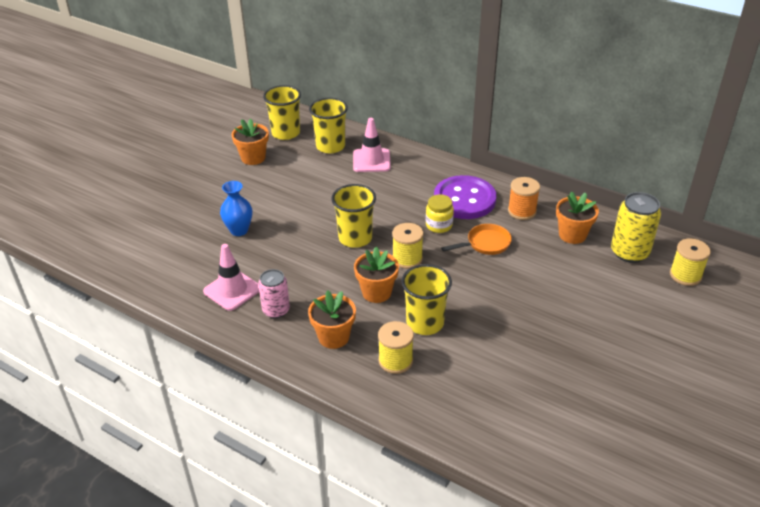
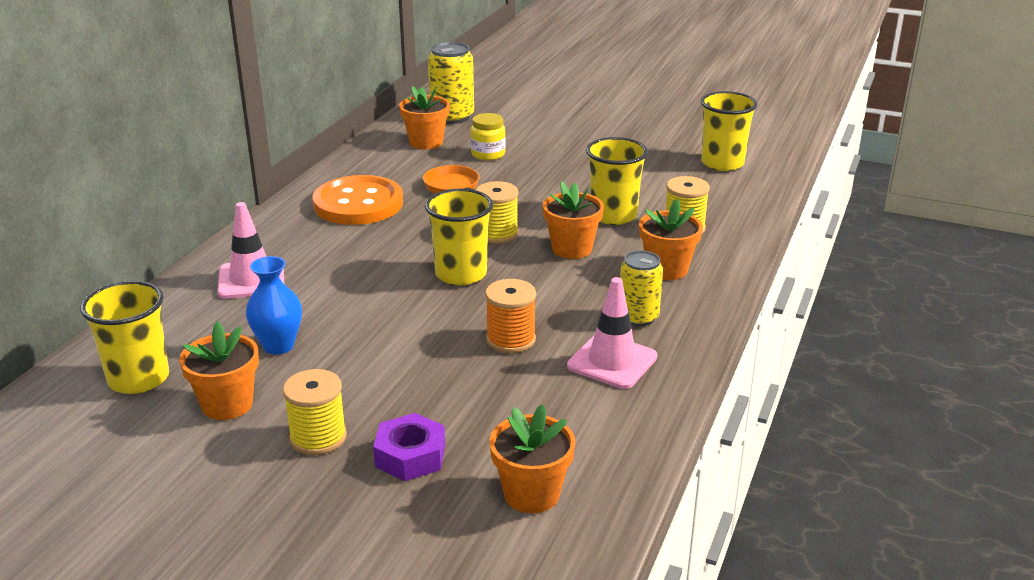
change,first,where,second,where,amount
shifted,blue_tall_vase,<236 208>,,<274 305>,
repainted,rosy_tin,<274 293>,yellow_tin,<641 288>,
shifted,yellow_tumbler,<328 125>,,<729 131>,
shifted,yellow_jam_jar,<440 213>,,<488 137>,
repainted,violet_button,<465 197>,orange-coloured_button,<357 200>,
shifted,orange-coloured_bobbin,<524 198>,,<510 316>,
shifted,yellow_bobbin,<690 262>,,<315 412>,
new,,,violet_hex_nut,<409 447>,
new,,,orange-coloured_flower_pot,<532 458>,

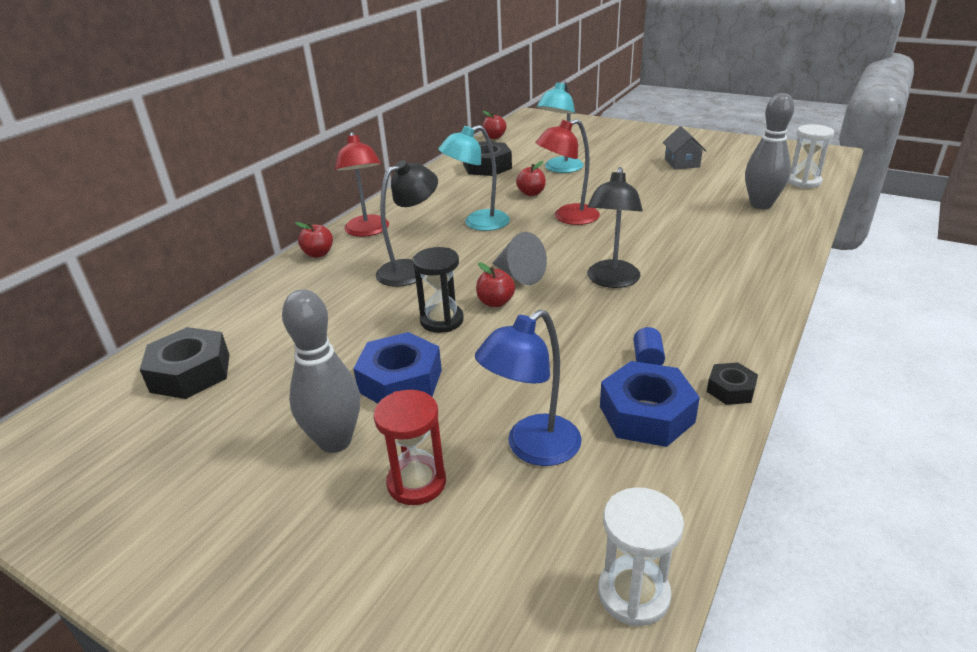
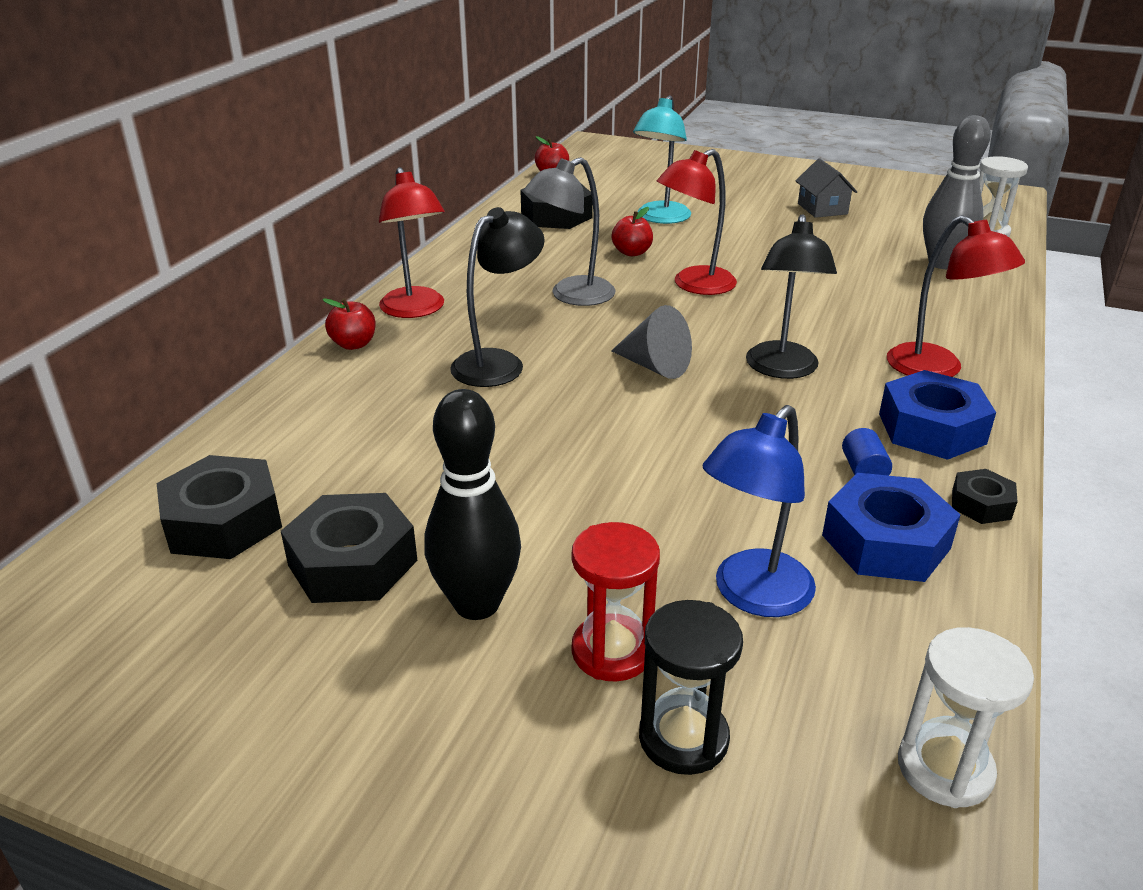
change,first,where,second,where,amount
repainted,grey_bowling_pin,<321 371>,ebony_bowling_pin,<473 504>,
shifted,blue_hex_nut,<397 367>,,<937 415>,
shifted,ebony_hourglass,<438 290>,,<691 687>,
repainted,turquoise_desk_lamp,<474 178>,grey_desk_lamp,<569 231>,
gone,red_apple,<495 284>,,,
new,,,ebony_hex_nut,<349 548>,
new,,,red_desk_lamp,<956 296>,

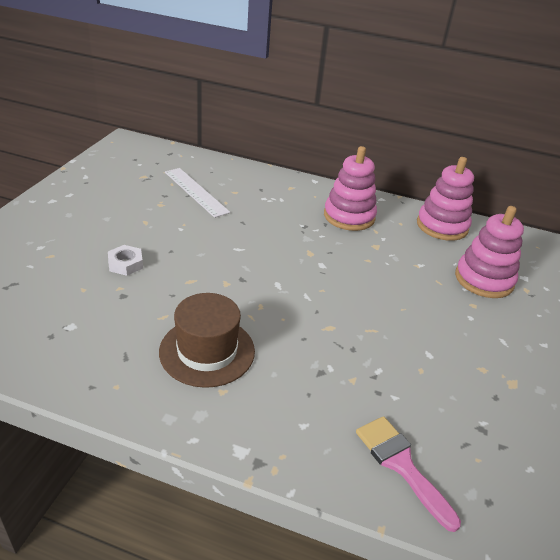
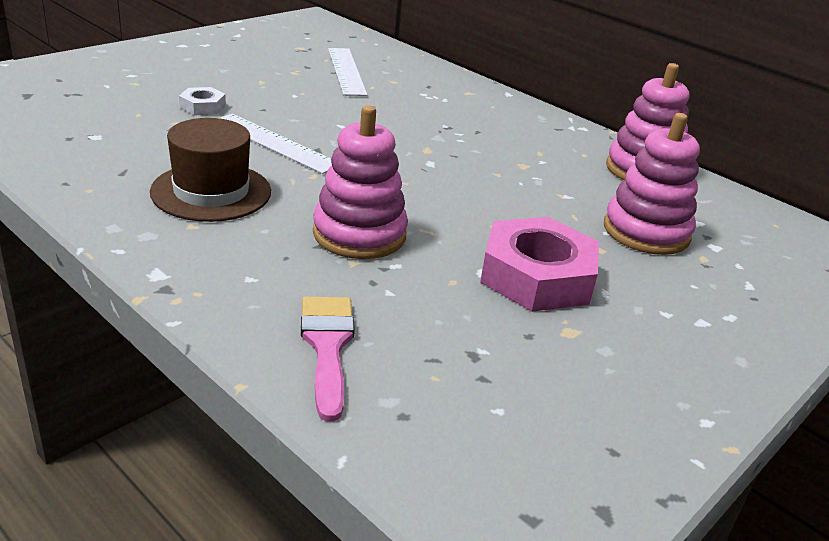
change,first,where,second,where,amount
shifted,rosy_stacking_toy,<350 188>,,<360 182>,
new,,,pure_white_measuring_stick,<275 144>,
new,,,rosy_hex_nut,<539 264>,

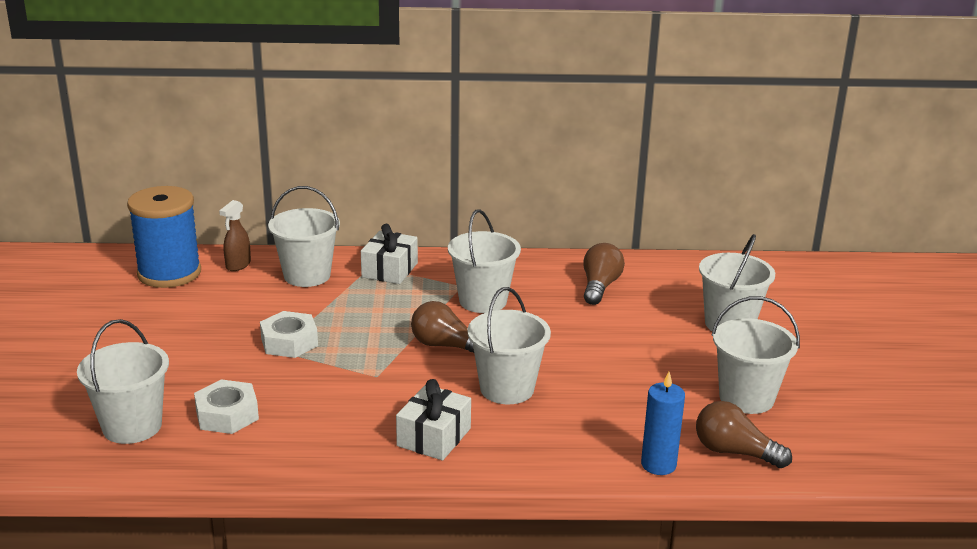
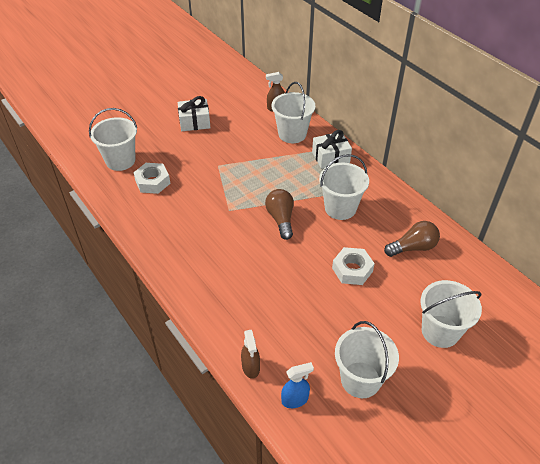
change,first,where,second,where,amount
gone,blue_bobbin,<164 237>,,,
shifted,pure_white_hex_nut,<289 334>,,<353 266>,
shifted,pure_white_wrapped_gift,<433 420>,,<194 113>,
gone,pure_white_pail,<509 345>,,,
swapped,blue_candle,<663 423>,dark_brown_sprayer,<250 354>,
swapped,dark_brown_light_bulb,<744 434>,blue_sprayer,<297 385>,

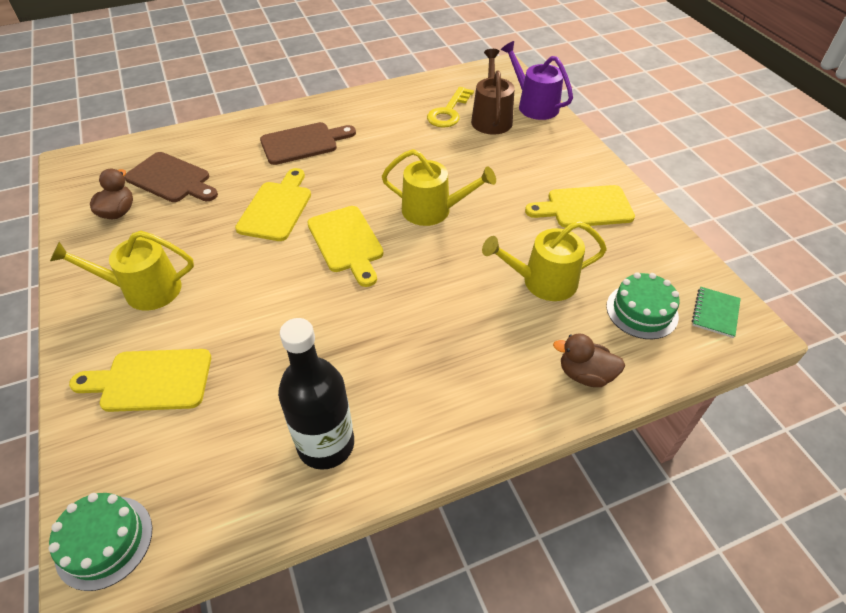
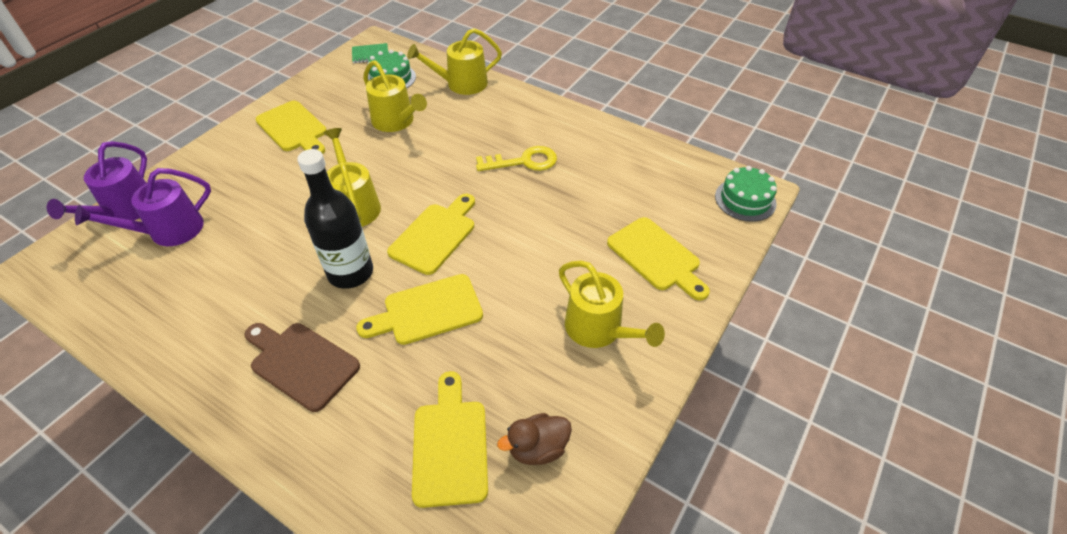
change,first,where,second,where,amount
repainted,dark_brown_cutting_board,<171 177>,yellow_cutting_board,<450 439>,
shifted,ebony_flask,<316 394>,,<335 219>,
shifted,yellow_key,<450 107>,,<516 158>,
repainted,dark_brown_watering_pot,<493 92>,violet_watering_pot,<143 207>,
swapped,dark_brown_rubber_duck,<589 360>,yellow_watering_pot,<454 61>,

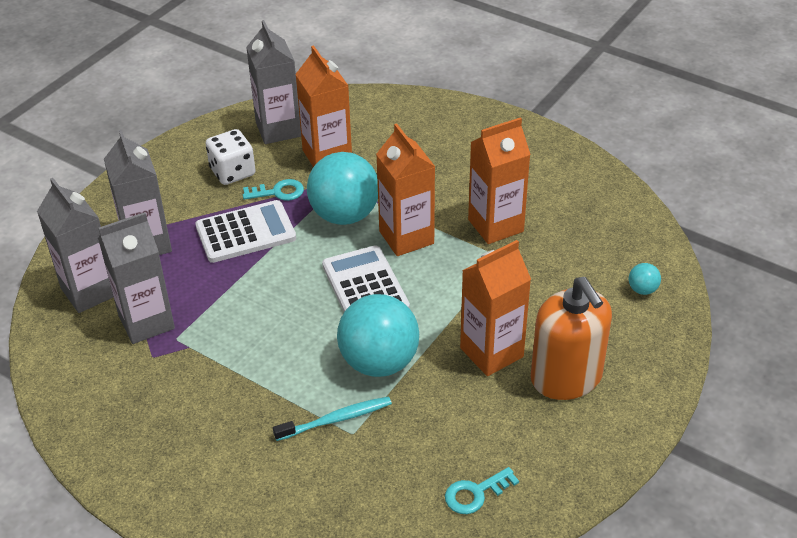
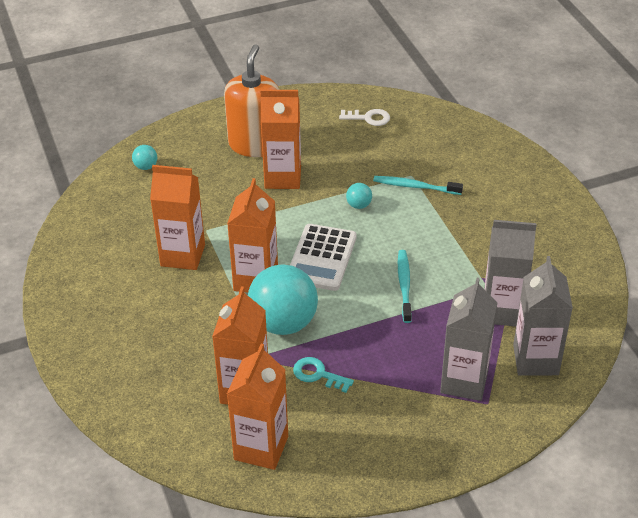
change,first,where,second,where,amount
gone,pure_white_pocket_calculator,<245 231>,,,
gone,pure_white_dice,<230 157>,,,
repainted,grey_milk_carton,<273 82>,orange-coloured_milk_carton,<257 406>,
scaled,turquoise_play_ball,<378 335>,,<359 196>,x0.41
repainted,turquoise_key,<482 490>,pure_white_key,<364 117>,
new,,,turquoise_dental_brush,<405 286>,

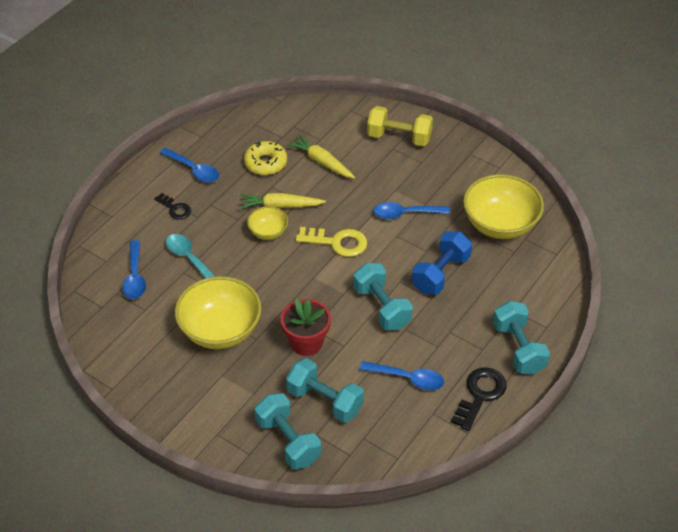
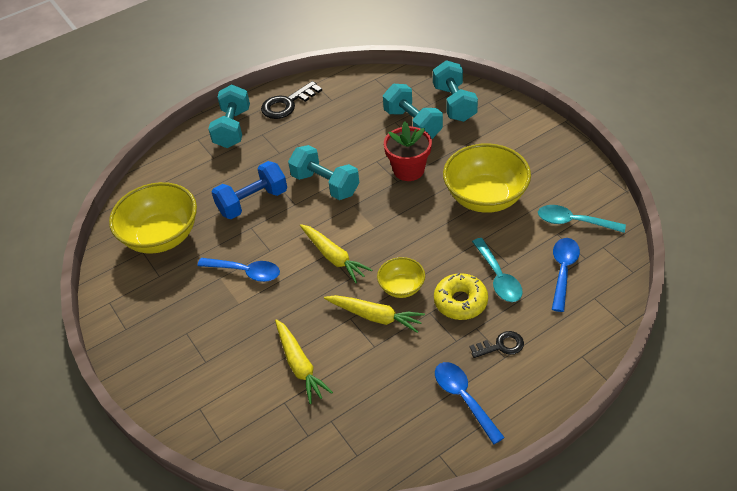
change,first,where,second,where,amount
rotated,ebony_key,<172 206>,,<497 344>,105 degrees clockwise
shifted,yellow_doughnut,<265 158>,,<461 296>,
swapped,yellow_key,<331 242>,yellow_carrot,<336 253>,
rotated,turquoise_dumbbell,<383 296>,,<323 172>,45 degrees counterclockwise
gone,blue_teaspoon,<402 375>,,,
gone,yellow_dumbbell,<400 126>,,,
new,,,turquoise_teaspoon,<582 219>,

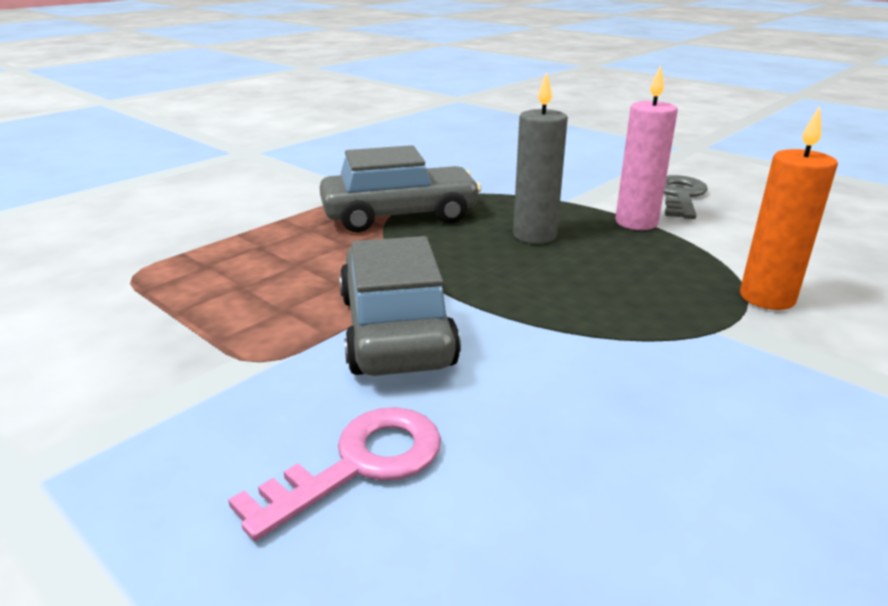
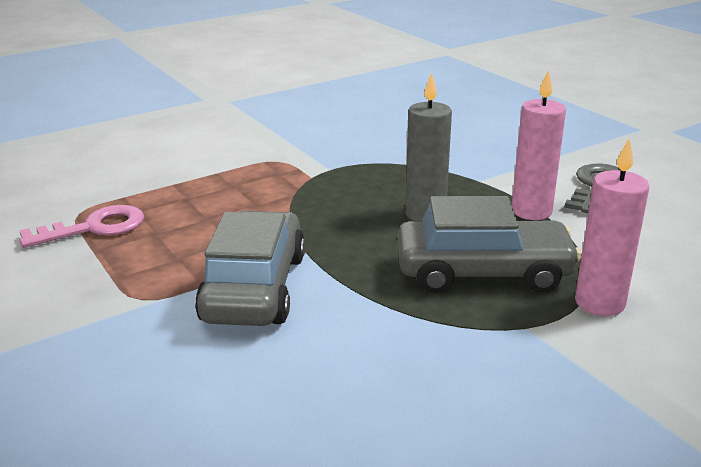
change,first,where,second,where,amount
shifted,rosy_key,<334 474>,,<81 226>,
shifted,grey_automobile,<400 188>,,<490 244>,
repainted,orange-coloured_candle,<789 208>,rosy_candle,<612 227>,

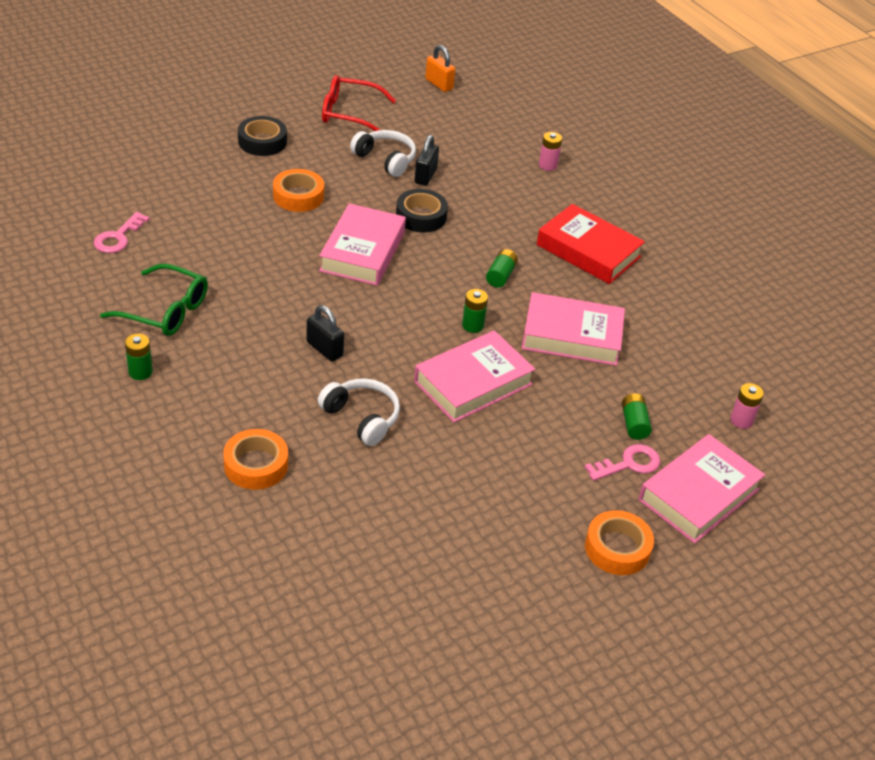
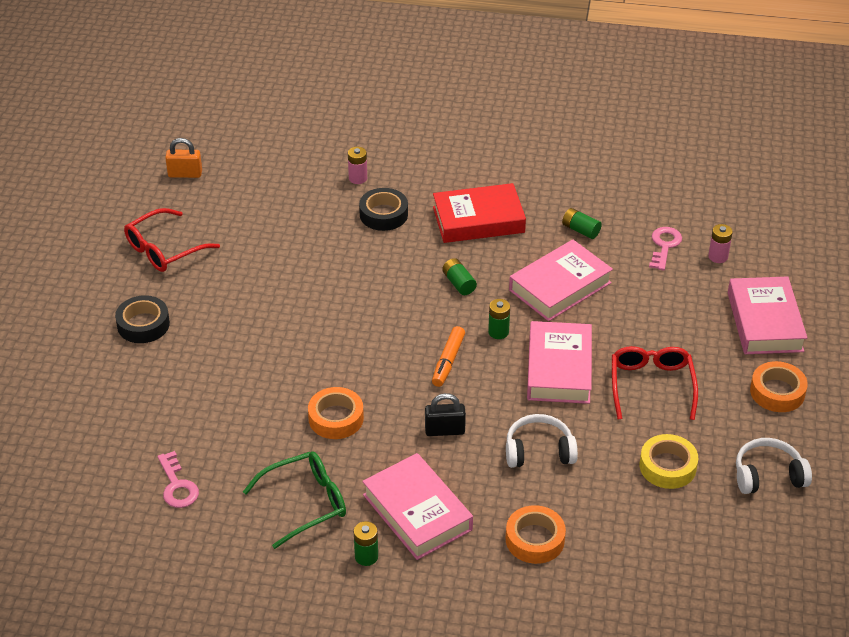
change,first,where,second,where,amount
shifted,orange-coloured_roll_of_tape,<298 190>,,<336 413>,
shifted,rosy_hardback,<362 244>,,<417 506>,
shifted,pure_white_headphones,<383 153>,,<774 466>,
shifted,ebony_roll_of_tape,<422 211>,,<383 209>,
gone,ebony_padlock,<427 160>,,,
shifted,rosy_key,<623 462>,,<665 248>,
shifted,emerald_AA_battery,<637 416>,,<582 223>,
new,,,orange-coloured_marker,<448 356>,
new,,,red_spectacles,<655 383>,
new,,,yellow_roll_of_tape,<669 461>,

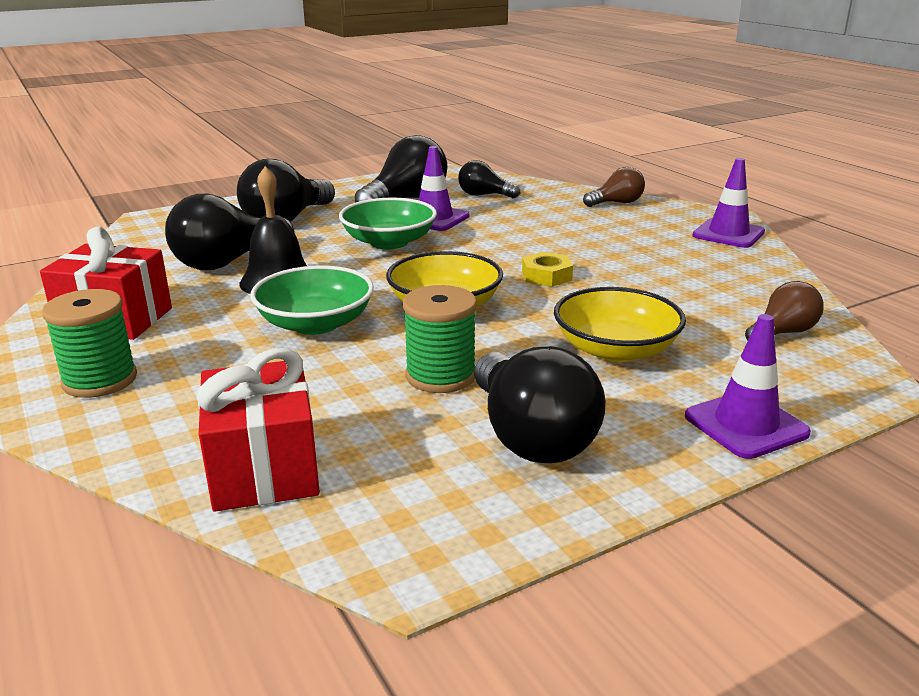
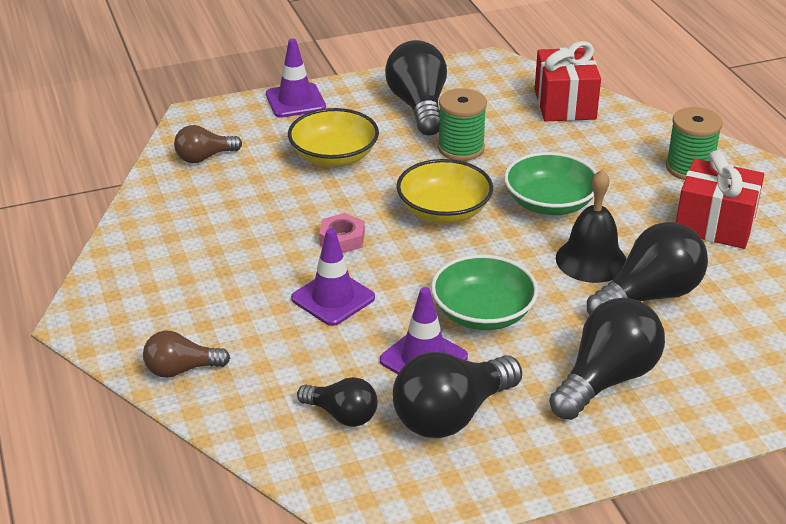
change,first,where,second,where,amount
repainted,yellow_hex_nut,<547 269>,rosy_hex_nut,<342 233>,
shifted,violet_traffic_cone,<728 203>,,<333 277>,

